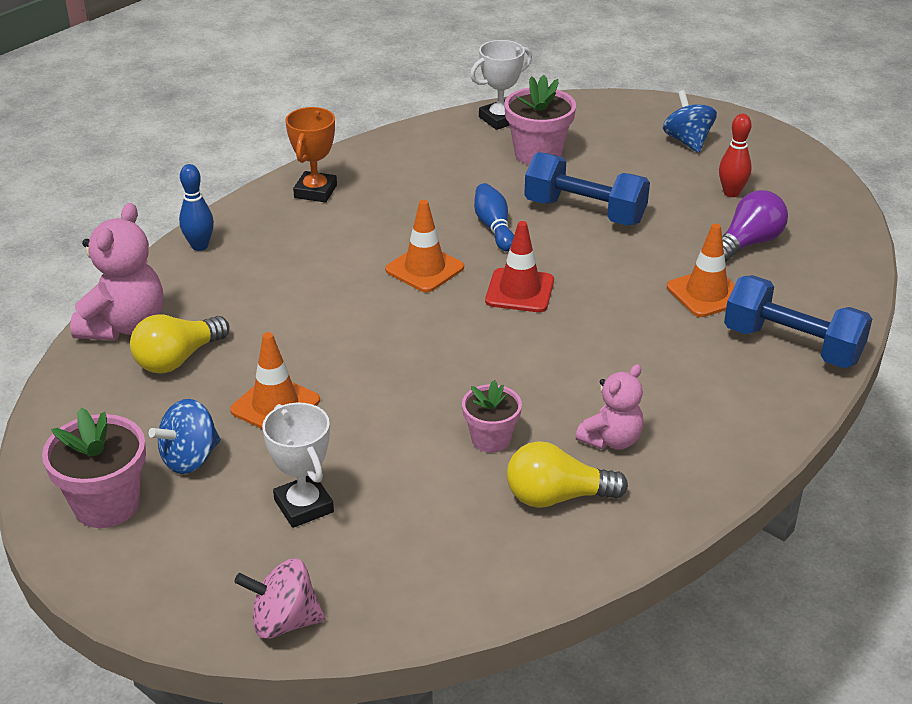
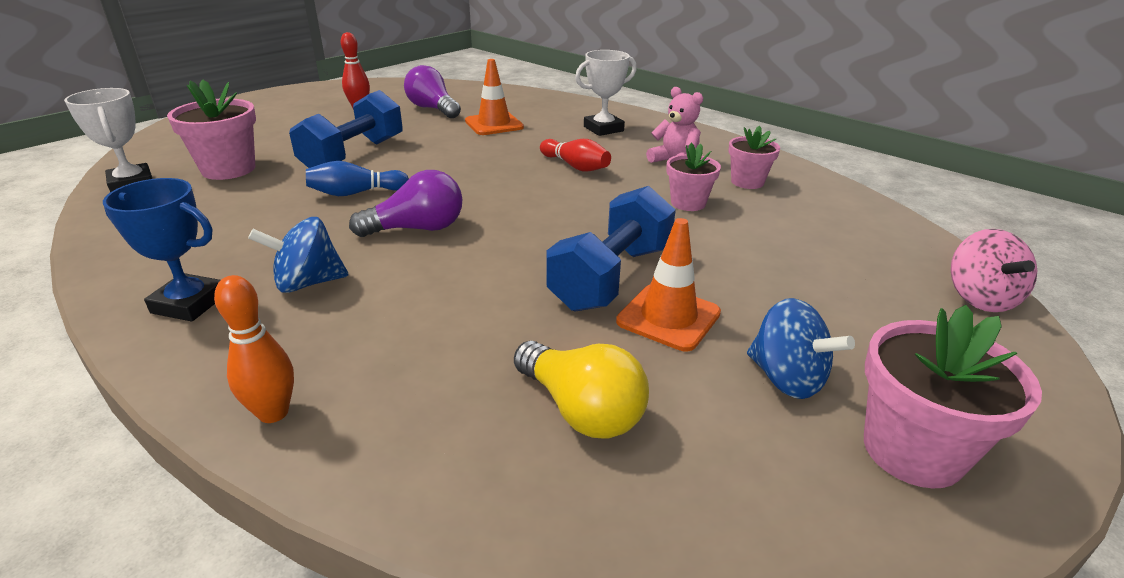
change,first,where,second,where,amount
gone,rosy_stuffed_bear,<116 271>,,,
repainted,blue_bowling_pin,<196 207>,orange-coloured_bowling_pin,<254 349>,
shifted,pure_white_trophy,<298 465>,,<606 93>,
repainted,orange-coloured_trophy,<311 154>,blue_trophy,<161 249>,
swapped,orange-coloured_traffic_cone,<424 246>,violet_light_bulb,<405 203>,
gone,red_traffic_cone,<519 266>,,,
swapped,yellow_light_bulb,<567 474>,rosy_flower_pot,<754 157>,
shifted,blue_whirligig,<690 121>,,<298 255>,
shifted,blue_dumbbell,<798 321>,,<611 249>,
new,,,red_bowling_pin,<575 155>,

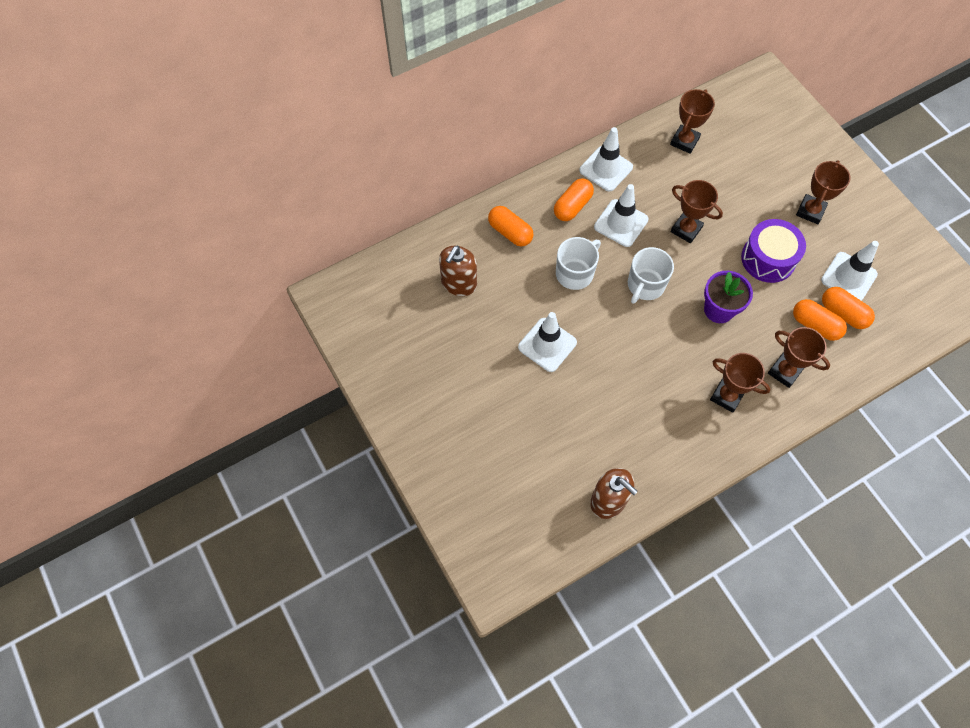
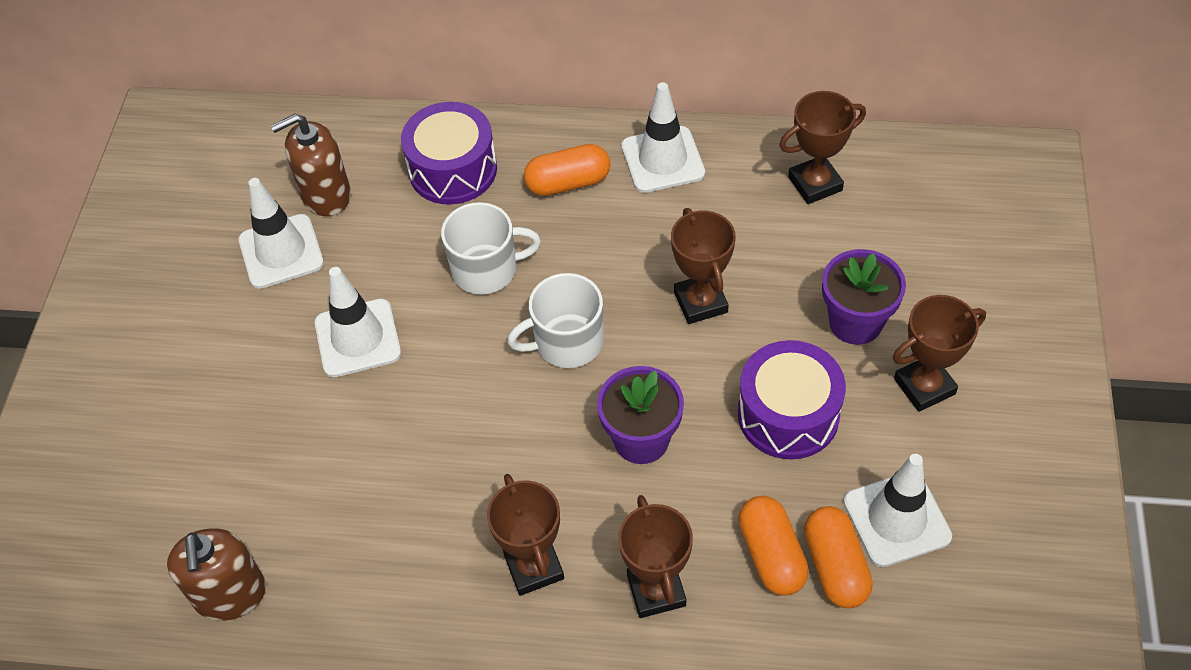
change,first,where,second,where,amount
swapped,orange-coloured_capsule,<511 226>,violet_toy_drum,<449 153>,
shifted,pure_white_traffic_cone,<621 215>,,<281 233>,
new,,,violet_flower_pot,<864 297>,

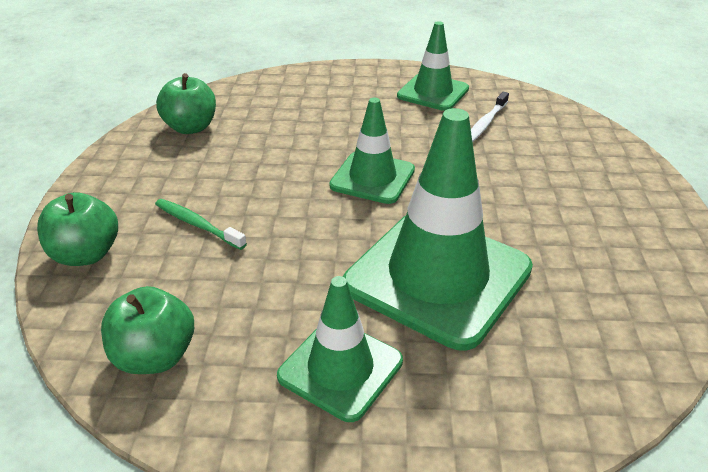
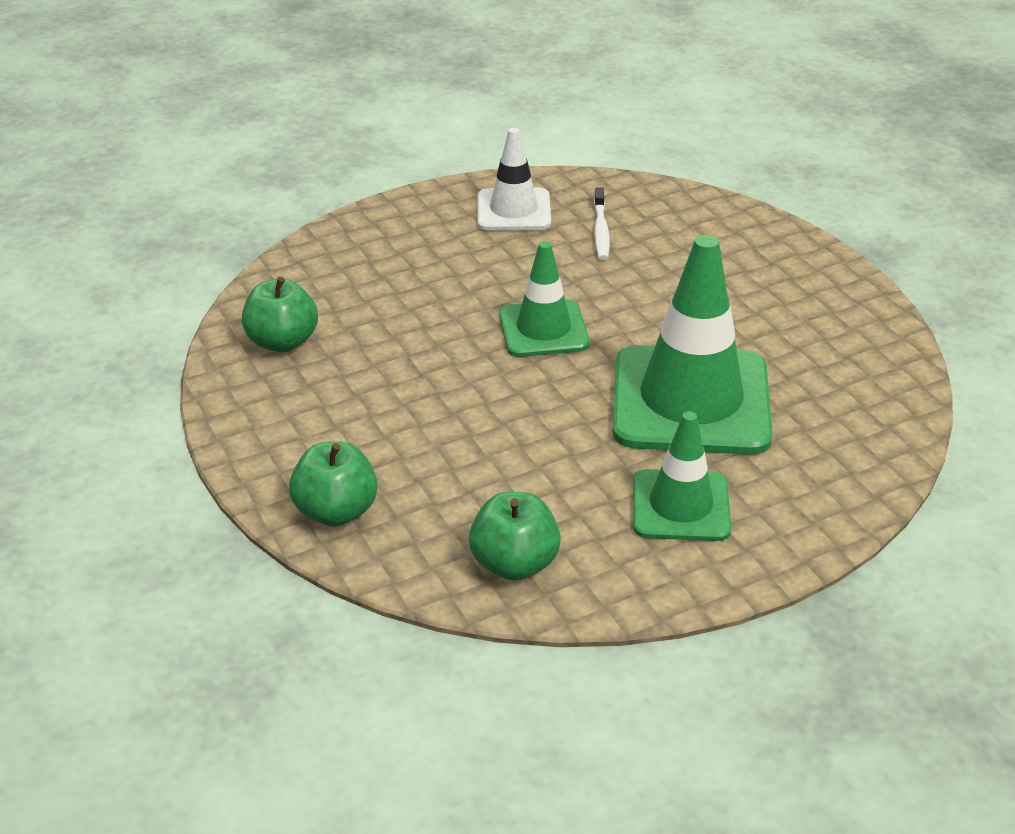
change,first,where,second,where,amount
gone,emerald_dental_brush,<201 224>,,,
repainted,emerald_traffic_cone,<433 66>,pure_white_traffic_cone,<514 179>,

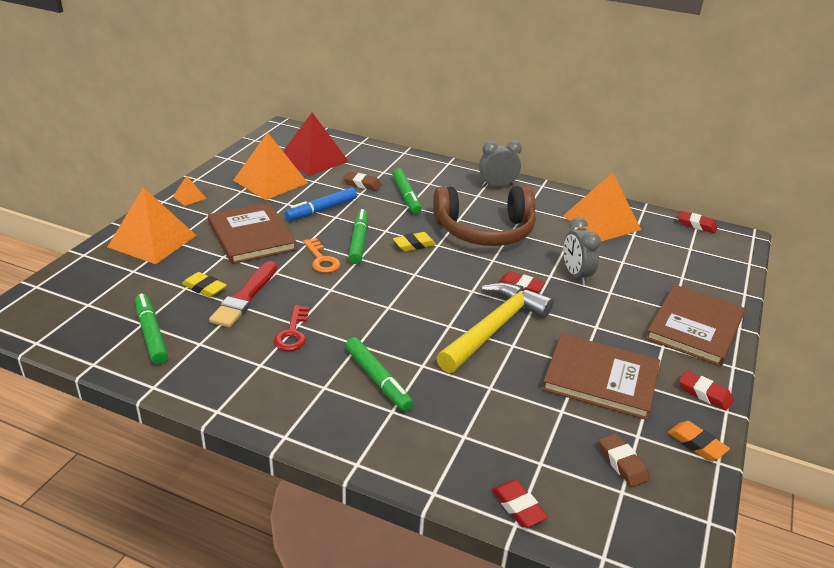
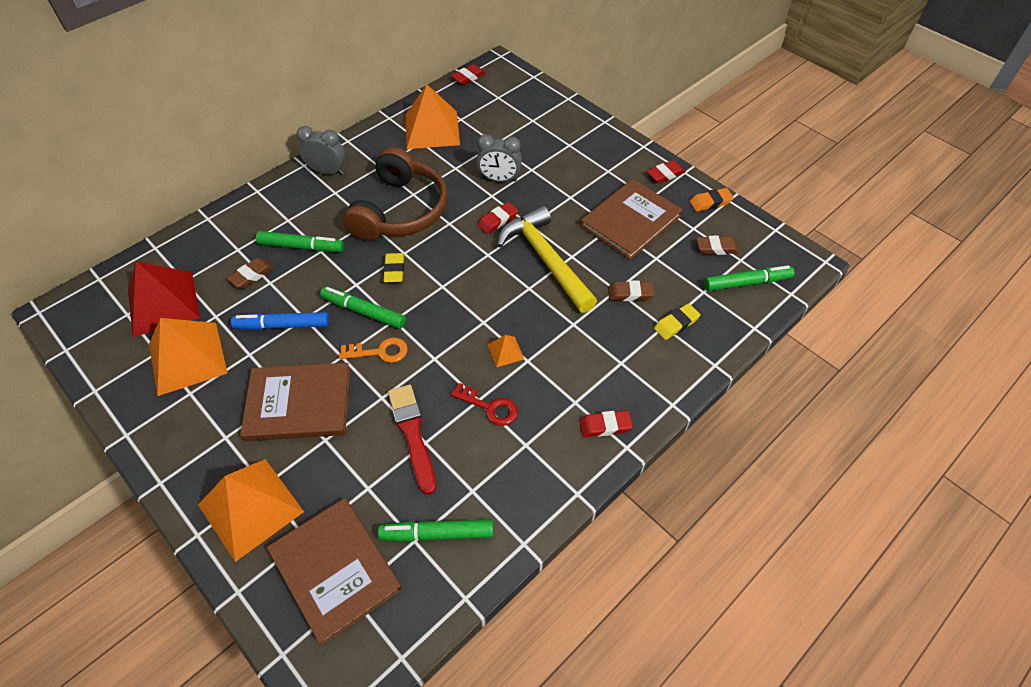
change,first,where,second,where,amount
shifted,orange-coloured_solid_pyramid,<190 191>,,<505 351>,
shifted,yellow_pencil_eraser,<204 285>,,<677 321>,
rotated,red_paintbrush,<243 294>,,<412 440>,150 degrees counterclockwise
rotated,blue_marker,<321 204>,,<280 321>,105 degrees clockwise
shifted,emerald_marker,<379 374>,,<749 278>,
rotated,grey_bedside_clock,<500 163>,,<321 150>,90 degrees clockwise
shifted,red_pencil_eraser,<520 504>,,<606 423>,
shifted,dark_brown_hardback,<695 325>,,<334 572>,
new,,,dark_brown_pencil_eraser,<631 291>,

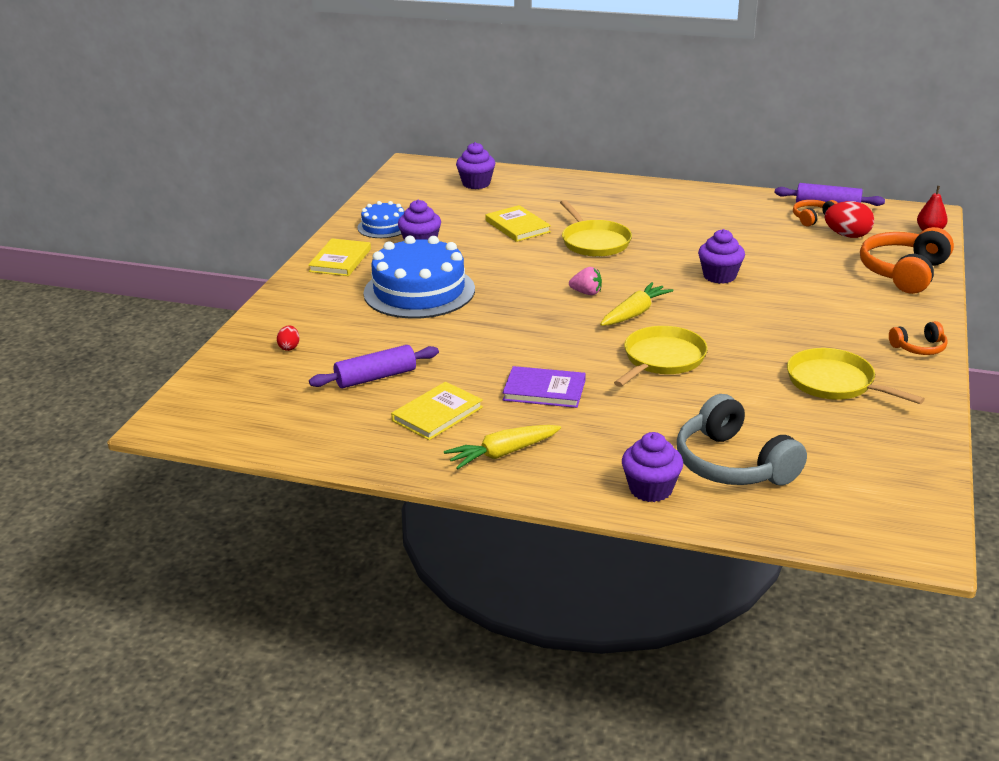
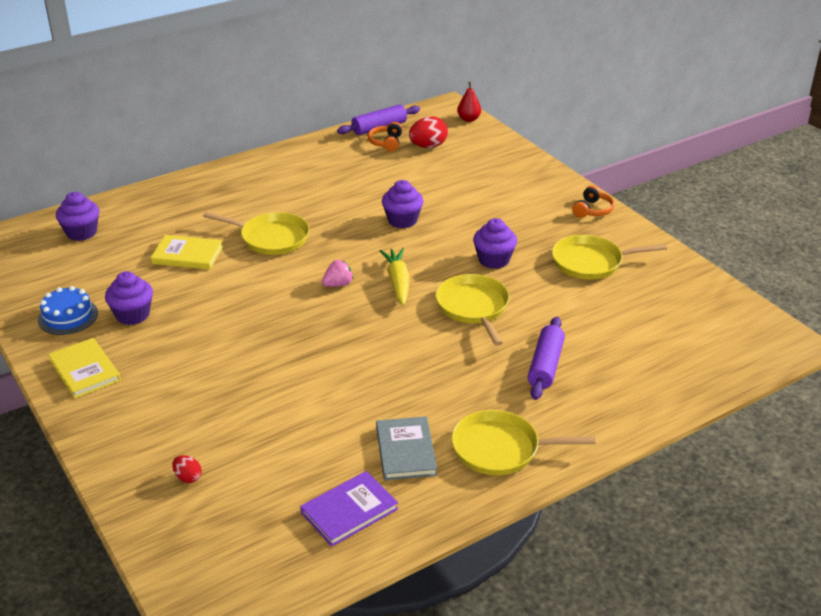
change,first,where,second,where,amount
shifted,violet_pastry_roller,<374 366>,,<546 358>,
gone,blue_gateau,<419 277>,,,
repainted,yellow_hardback,<437 411>,grey_hardback,<406 448>,
swapped,yellow_carrot,<502 447>,yellow_frying_pan,<523 442>,
shifted,violet_hardback,<544 387>,,<349 509>,
shifted,violet_muffin,<652 467>,,<495 243>,
gone,grey_headphones,<742 439>,,,
gone,orange-coloured_headphones,<907 260>,,,

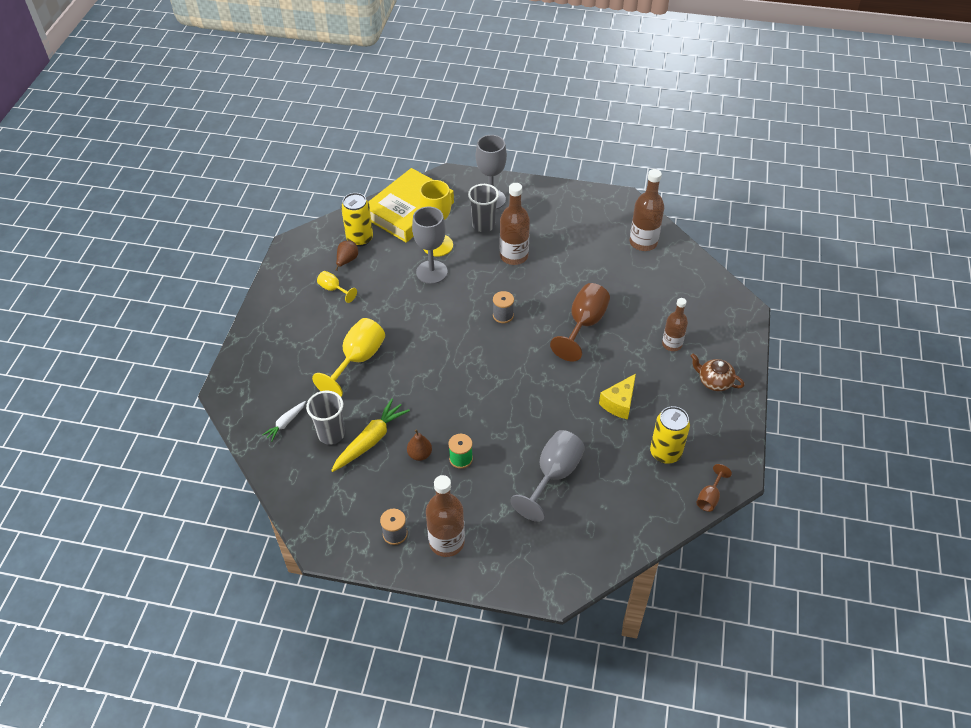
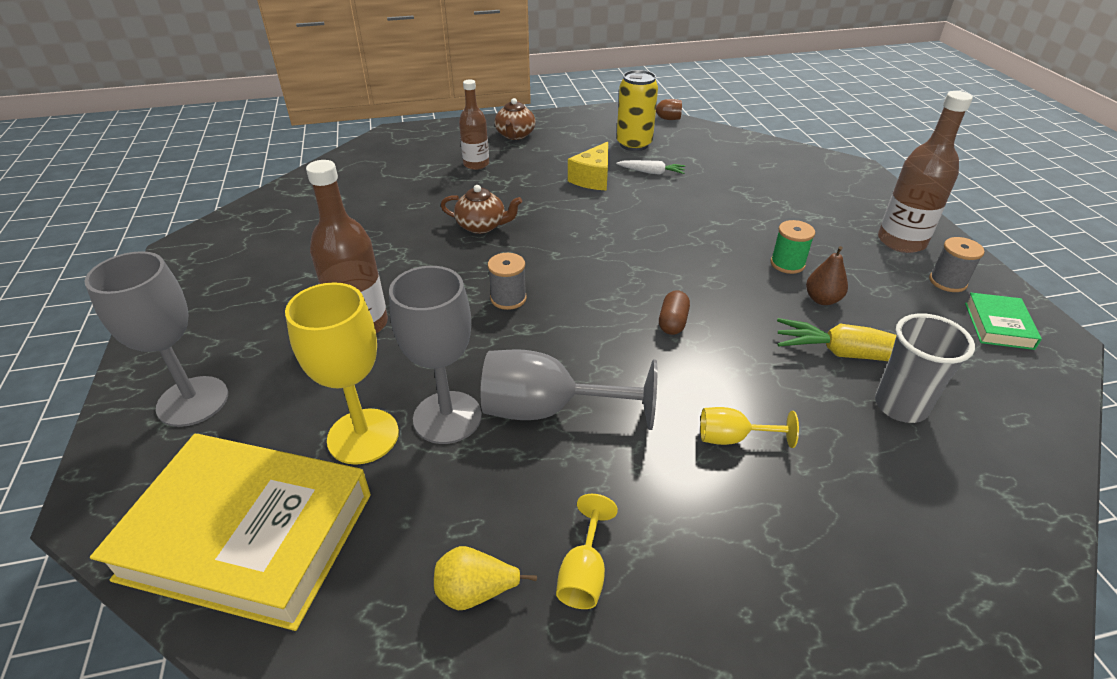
change,first,where,second,where,amount
shifted,pure_white_carrot,<284 421>,,<650 167>,
scaled,yellow_goblet,<348 357>,,<749 427>,x0.52
repainted,dark_brown_toy_pear,<347 255>,yellow_toy_pear,<485 578>,
gone,yellow_tin,<357 220>,,,
gone,grey_tumbler,<483 208>,,,
shifted,grey_goblet,<547 476>,,<569 389>,
swapped,dark_brown_goblet,<580 322>,dark_brown_china_teapot,<481 209>,
rotated,yellow_cheese,<617 396>,,<588 166>,105 degrees clockwise
gone,dark_brown_flask,<647 210>,,,
new,,,dark_brown_capsule,<674 312>,
new,,,emerald_hardback,<1003 321>,

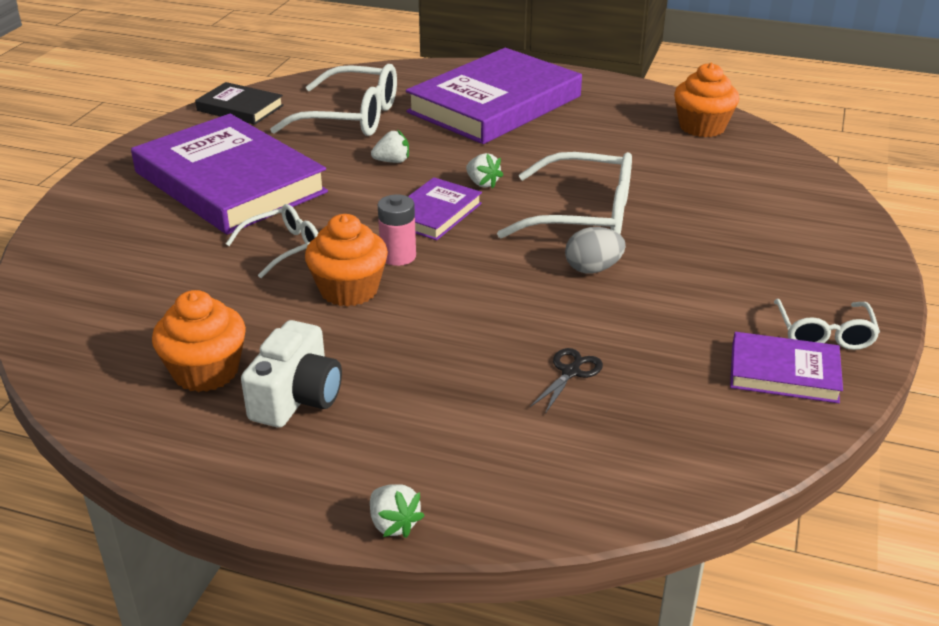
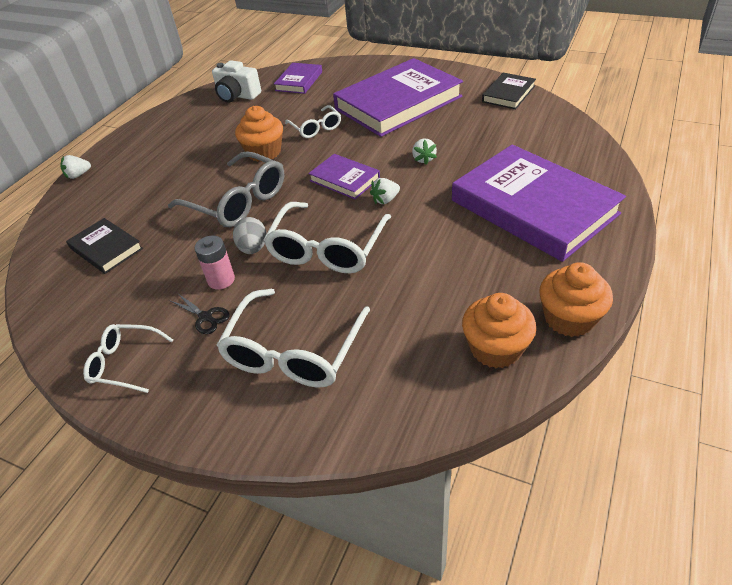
change,first,where,second,where,amount
shifted,orange-coloured_muffin,<199 341>,,<576 299>,
shifted,pure_white_photo_camera,<291 374>,,<236 81>,
shifted,pure_white_spectacles,<333 100>,,<293 338>,
shifted,rosy_AA_battery,<397 230>,,<215 263>,
shifted,ebony_scissors,<566 381>,,<199 313>,
shifted,violet_hardback,<786 367>,,<298 78>,
new,,,ebony_hardback,<104 246>,
new,,,grey_spectacles,<226 189>,

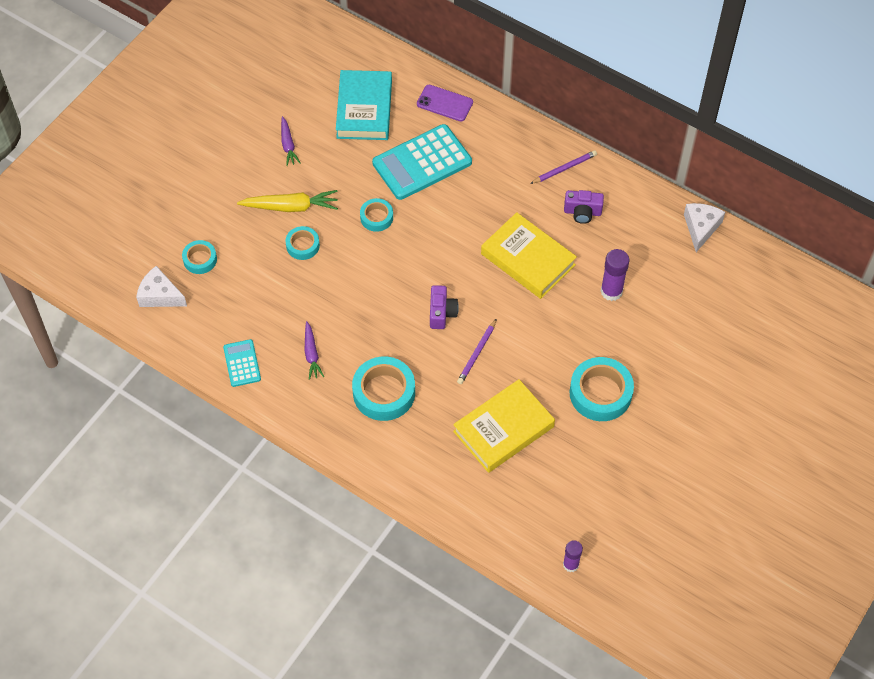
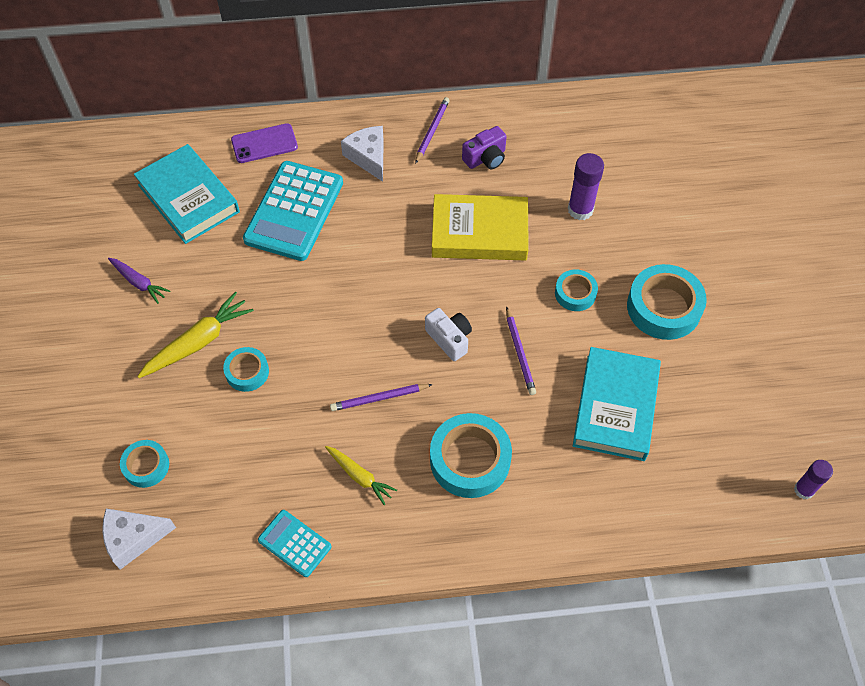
change,first,where,second,where,amount
repainted,violet_carrot,<314 350>,yellow_carrot,<361 475>,
shifted,turquoise_roll_of_tape,<376 215>,,<576 290>,
repainted,violet_photo_camera,<444 307>,pure_white_photo_camera,<448 334>,
repainted,yellow_hardback,<504 426>,turquoise_hardback,<617 404>,
shifted,pure_white_cheese,<704 227>,,<362 154>,
new,,,violet_lead_pencil,<381 397>,

